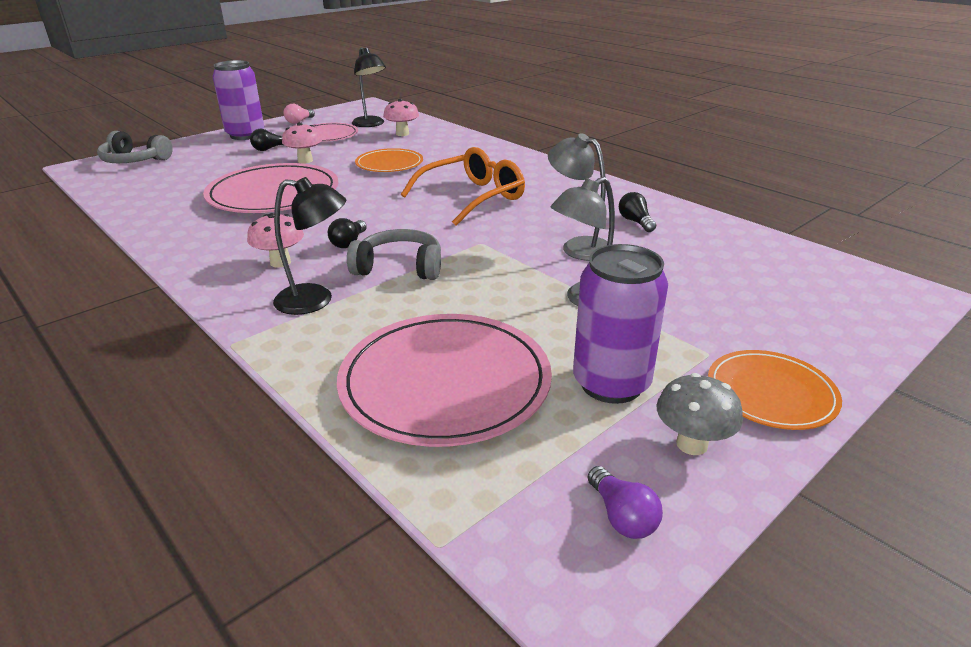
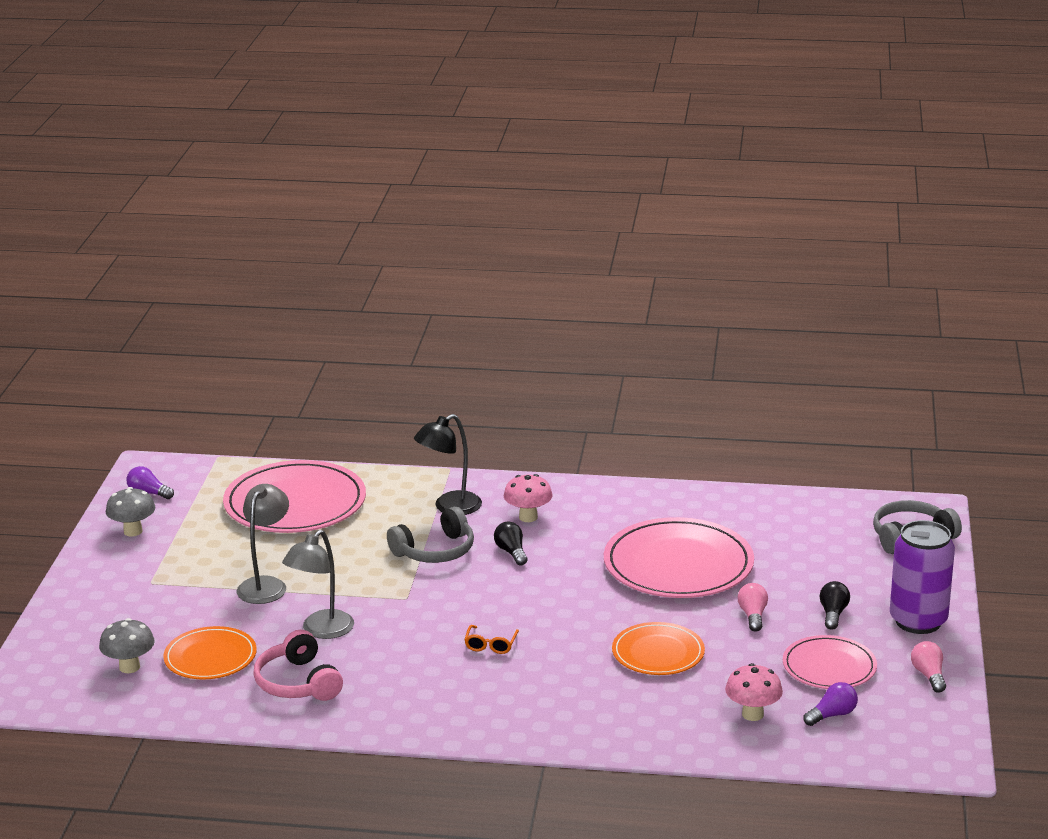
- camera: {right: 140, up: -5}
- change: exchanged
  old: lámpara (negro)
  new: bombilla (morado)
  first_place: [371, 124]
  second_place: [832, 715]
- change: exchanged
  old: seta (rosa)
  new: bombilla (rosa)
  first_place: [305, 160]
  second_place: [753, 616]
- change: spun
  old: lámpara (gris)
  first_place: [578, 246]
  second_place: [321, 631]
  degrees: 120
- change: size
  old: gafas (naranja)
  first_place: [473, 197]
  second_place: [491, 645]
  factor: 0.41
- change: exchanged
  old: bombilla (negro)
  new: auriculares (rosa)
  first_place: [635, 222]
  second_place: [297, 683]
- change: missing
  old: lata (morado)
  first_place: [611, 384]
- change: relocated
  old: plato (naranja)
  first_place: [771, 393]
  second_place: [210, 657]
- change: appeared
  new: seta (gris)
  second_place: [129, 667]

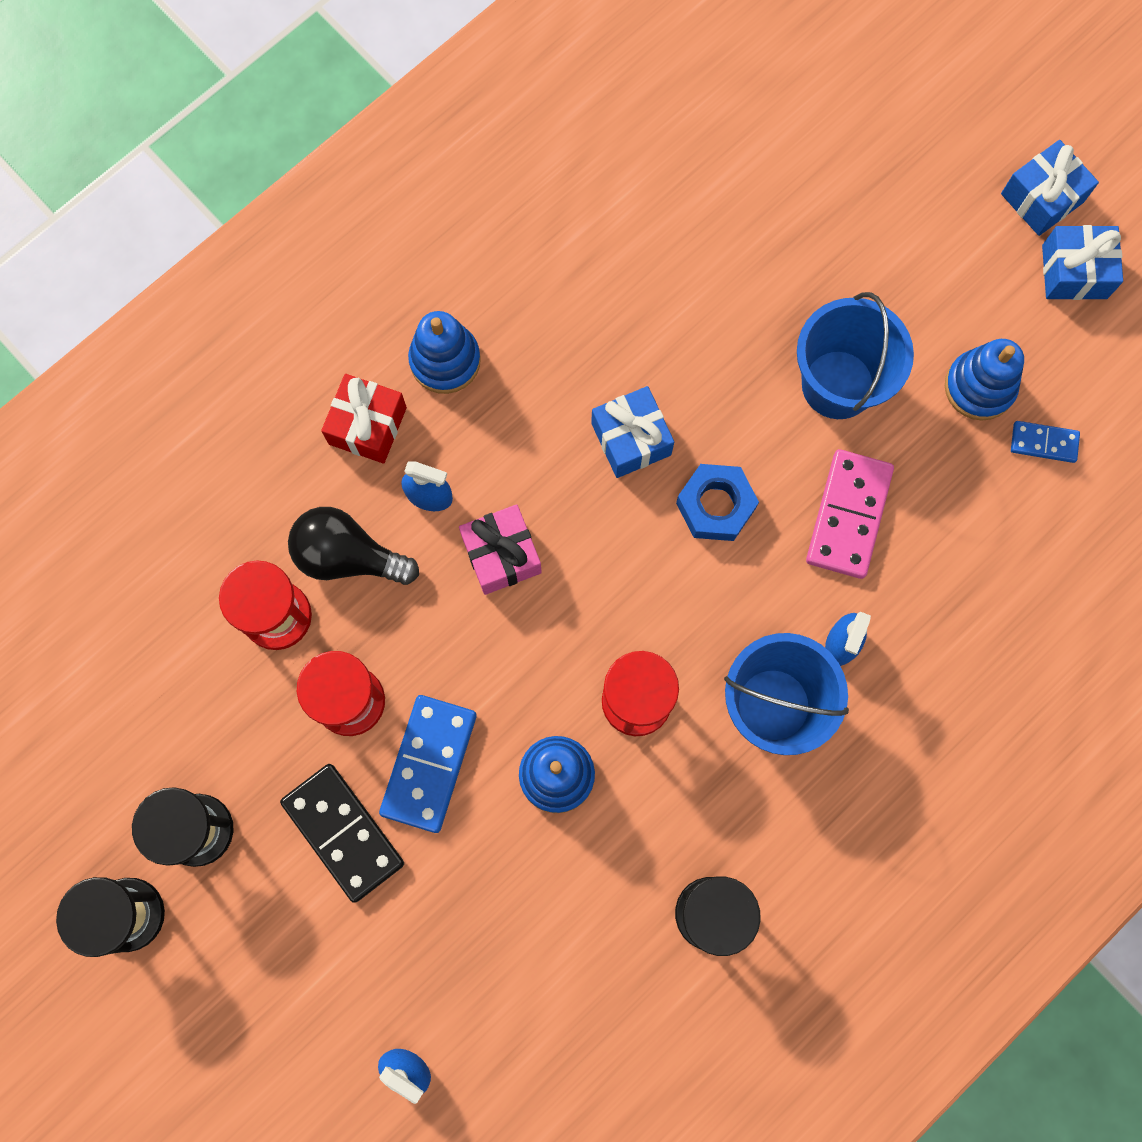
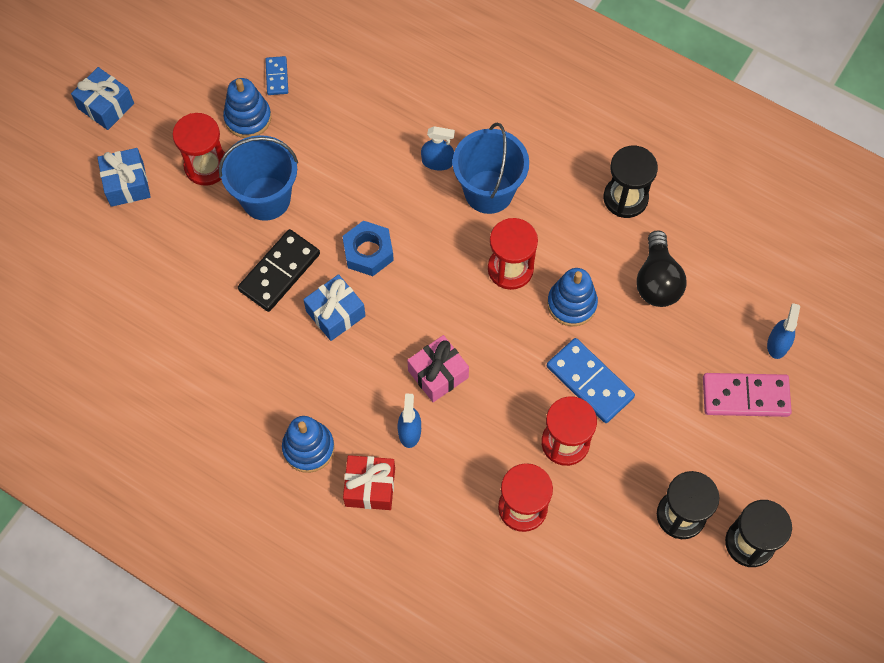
- camera: {right: -105, up: -10}
- change: relocated
  old: regalo (azul)
  first_place: [1074, 272]
  second_place: [127, 184]
- change: relocated
  old: ficha de dominó (rosa)
  first_place: [848, 515]
  second_place: [745, 396]
- change: relocated
  old: bombilla (negro)
  first_place: [348, 556]
  second_place: [657, 281]
- change: spun
  old: ficha de dominó (azul)
  first_place: [429, 764]
  second_place: [590, 382]
  degrees: 45
- change: relocated
  old: ficha de dominó (negro)
  first_place: [343, 833]
  second_place: [279, 272]
- change: appeared
  new: reloj de arena (rojo)
  second_place: [206, 166]

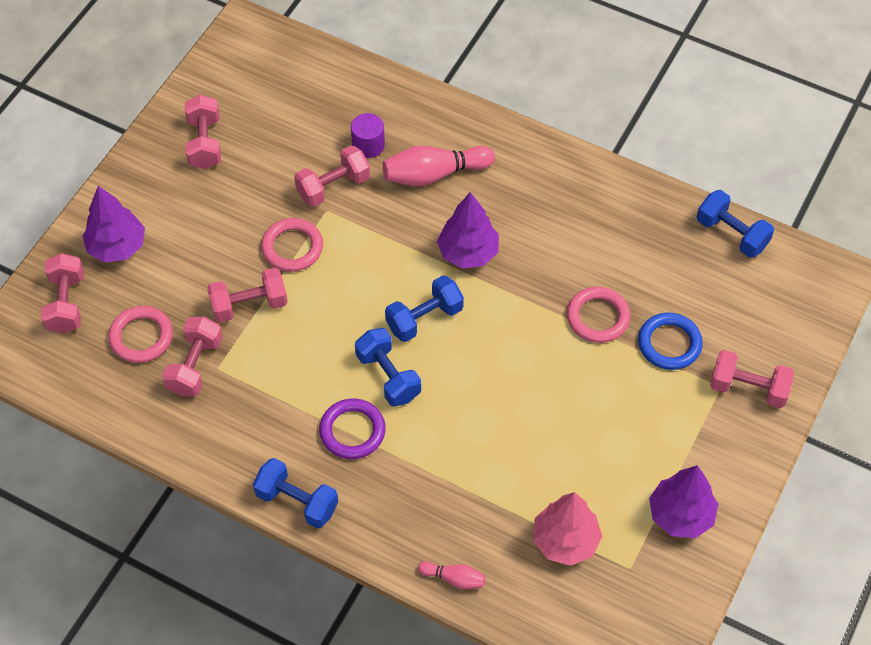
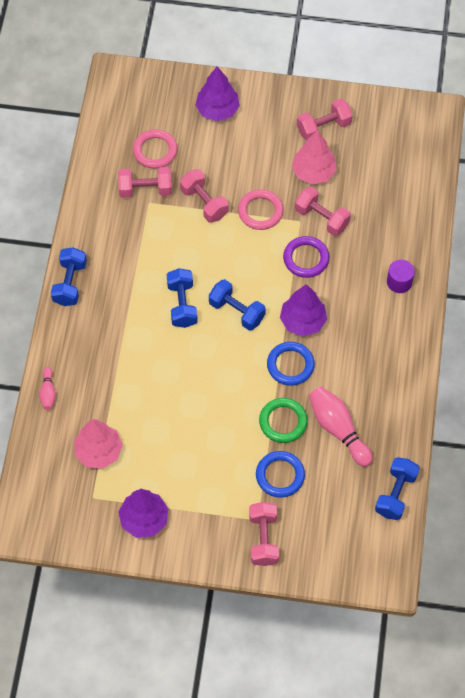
- camera: {right: 70, up: 5}
- change: relocated
  old: cilindro (morado)
  first_place: [368, 145]
  second_place: [399, 282]
- change: relocated
  old: bolo (rosa)
  first_place: [434, 174]
  second_place: [338, 429]
- change: missing
  old: mancuerna (rosa)
  first_place: [66, 303]
- change: colour
  old: anillo (rosa)
  new: anillo (verde)
  first_place: [598, 317]
  second_place: [283, 422]
- change: spun
  old: mancuerna (azul)
  first_place: [388, 376]
  second_place: [182, 304]
  degrees: -45
- change: relocated
  old: anillo (morado)
  first_place: [352, 431]
  second_place: [306, 258]
- change: appeared
  new: árbol (rosa)
  second_place: [313, 172]
- change: appeared
  new: anillo (azul)
  second_place: [290, 365]

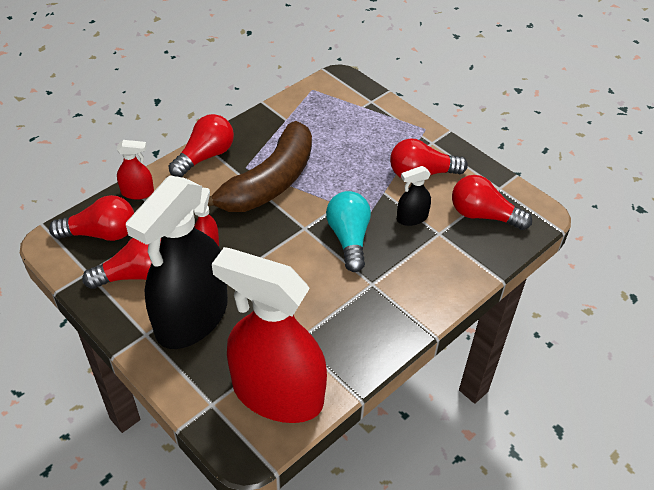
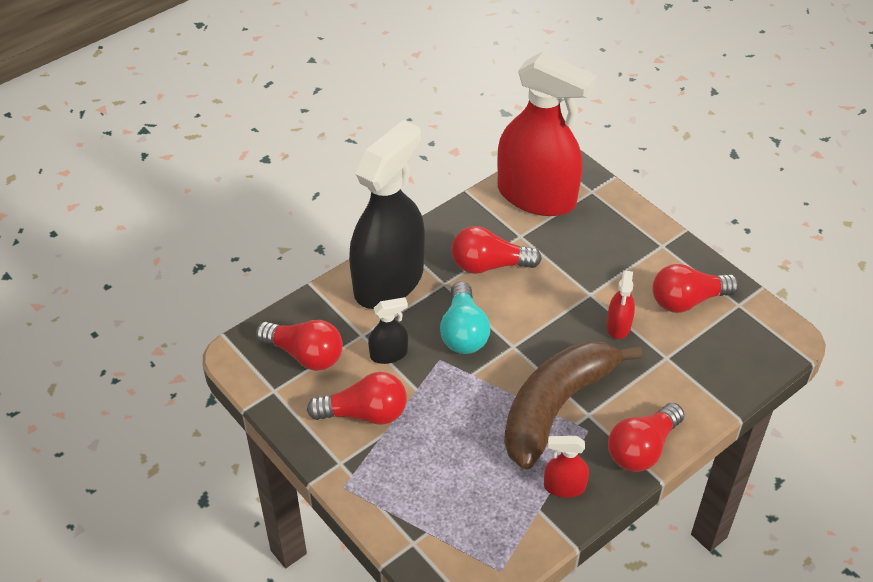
- camera: {right: -175, up: 0}
- change: relocated
  old: pulverizador (rojo)
  first_place: [137, 192]
  second_place: [564, 487]
- change: relocated
  old: pulverizador (negro)
  first_place: [192, 317]
  second_place: [389, 281]
- change: relocated
  old: bombilla (rojo)
  first_place: [101, 233]
  second_place: [489, 265]

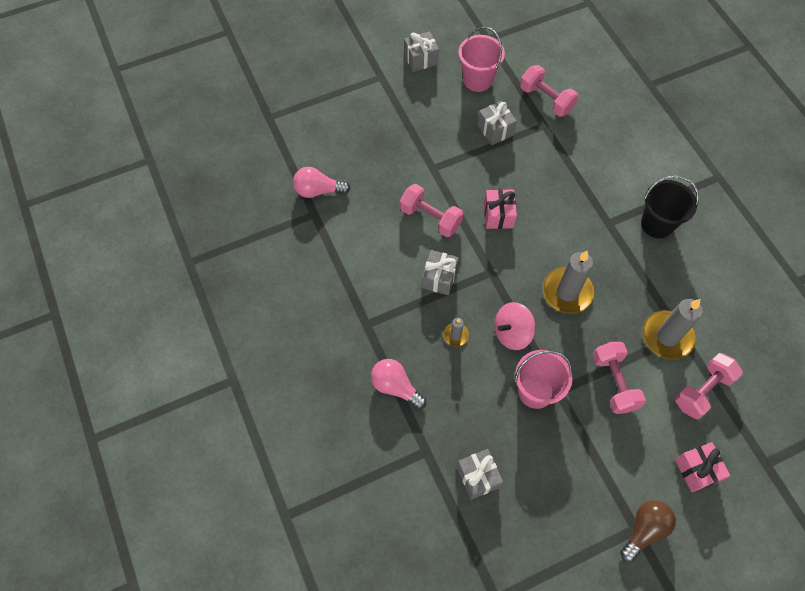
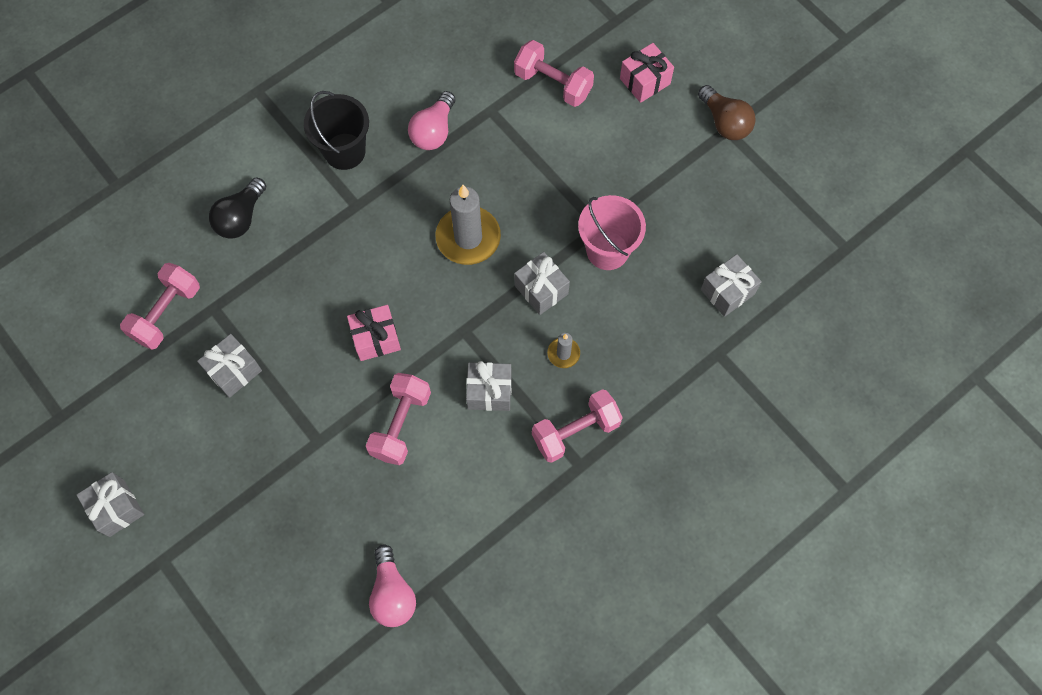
- camera: {right: -105, up: 5}
- change: missing
  old: balde (rosa)
  first_place: [477, 80]
- change: missing
  old: vela (gris)
  first_place: [667, 336]
- change: exchanged
  old: peonza (rosa)
  new: regalo (gris)
  first_place: [512, 333]
  second_place: [541, 289]
- change: relocated
  old: mancuerna (rosa)
  first_place: [614, 382]
  second_place: [575, 431]
- change: relocated
  old: bombilla (rosa)
  first_place: [395, 387]
  second_place: [434, 131]
- change: spun
  old: bombilla (marrón)
  first_place: [644, 530]
  second_place: [725, 122]
  degrees: -150
- change: appeared
  new: bombilla (negro)
  second_place: [241, 217]

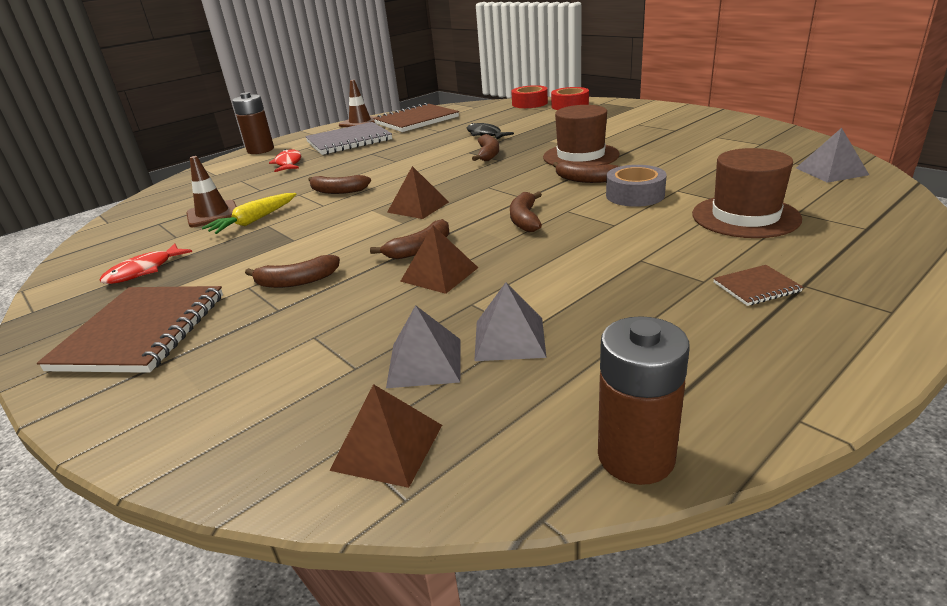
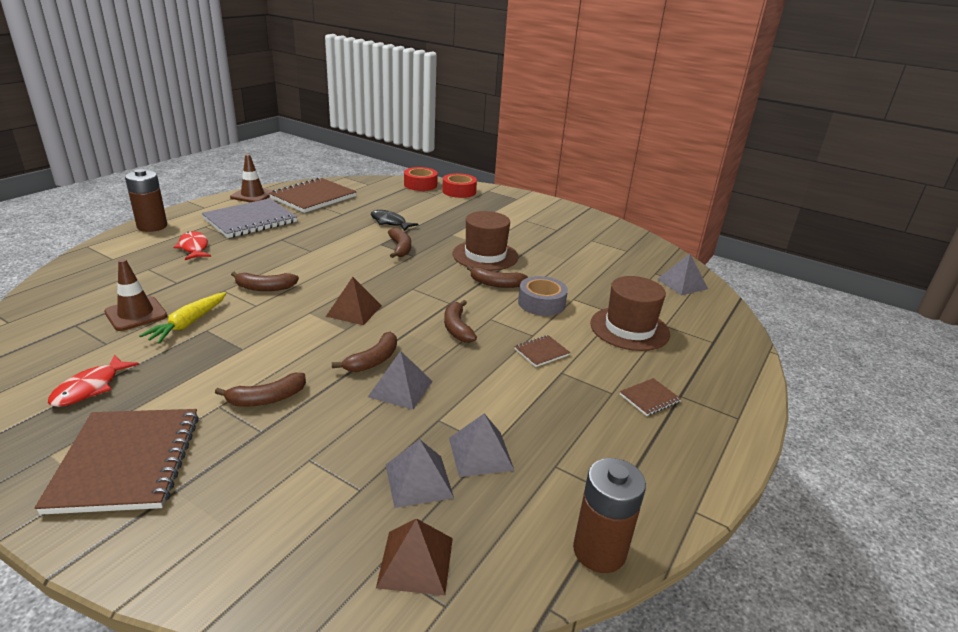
- camera: {right: -20, up: 0}
- change: colour
  old: pirámide (marrón)
  new: pirámide (gris)
  first_place: [439, 274]
  second_place: [400, 388]
- change: appeared
  new: cuaderno (marrón)
  second_place: [541, 352]

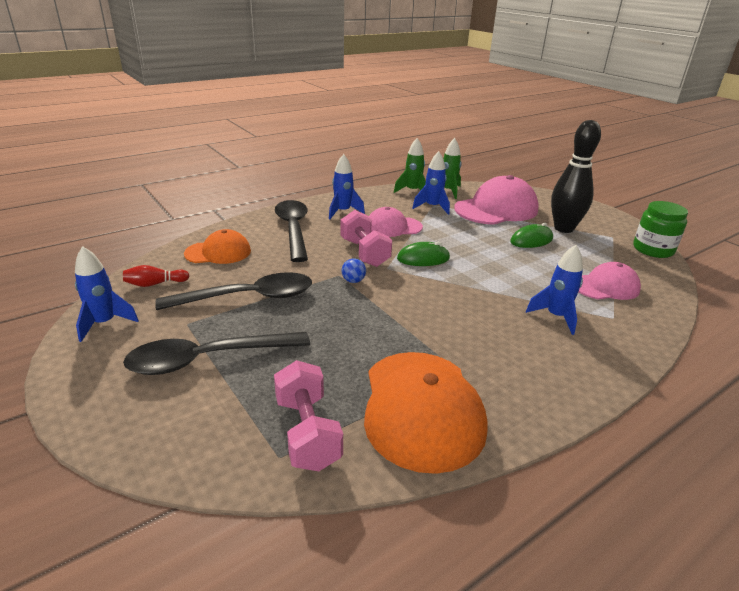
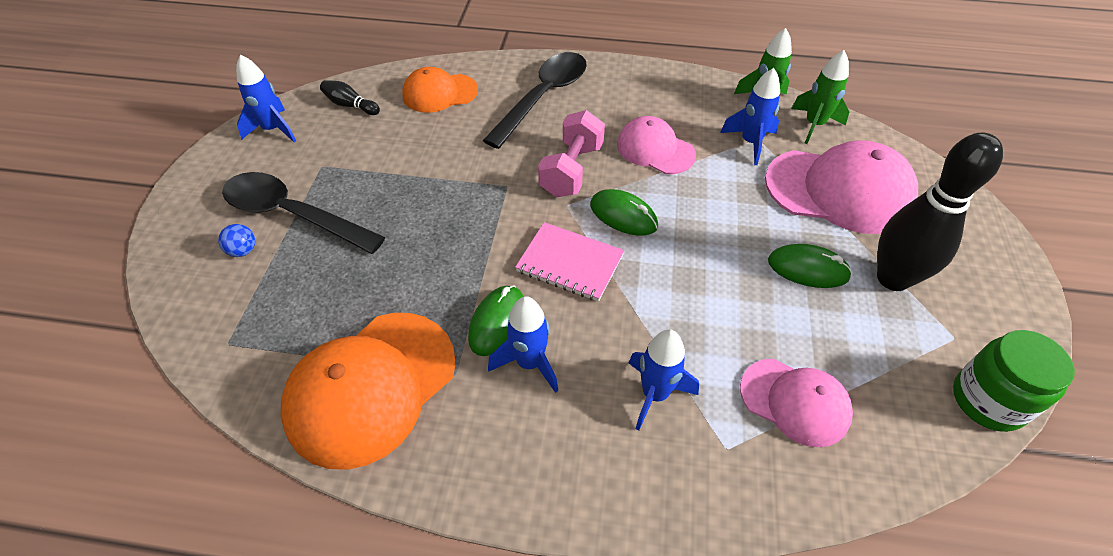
- camera: {right: 45, up: 20}
- change: relocated
  old: cohete (azul)
  first_place: [343, 212]
  second_place: [529, 363]
- change: spun
  old: gorra (naranja)
  first_place: [218, 252]
  second_place: [439, 93]
  degrees: 135
- change: relocated
  old: pelota (azul)
  first_place: [353, 281]
  second_place: [243, 251]
- change: colour
  old: bolo (rojo)
  new: bolo (negro)
  first_place: [155, 284]
  second_place: [350, 105]
- change: missing
  old: cuchara (negro)
  first_place: [248, 297]
- change: missing
  old: mancuerna (rosa)
  first_place: [307, 432]
- change: appeared
  new: cuaderno (rosa)
  second_place: [570, 263]
- change: appeared
  new: ratón (verde)
  second_place: [497, 322]

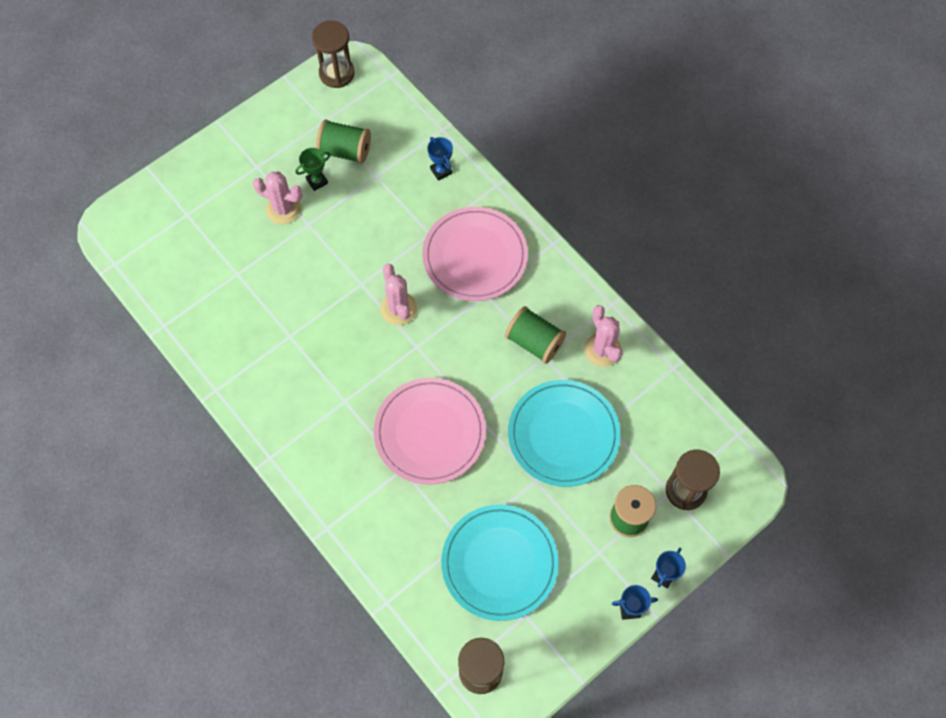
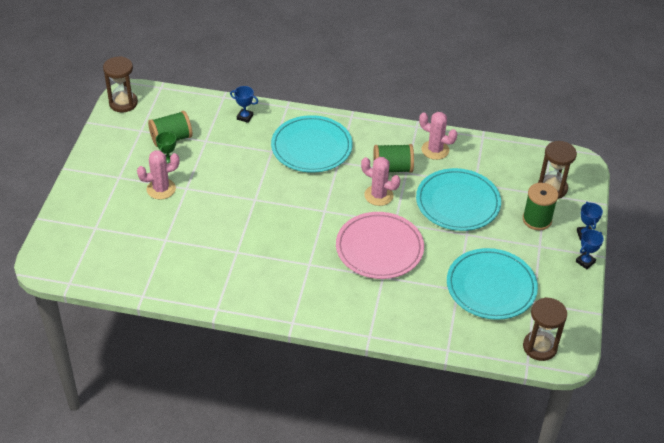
- camera: {right: -40, up: -20}
- change: colour
  old: plato (rosa)
  new: plato (turquesa)
  first_place: [475, 256]
  second_place: [311, 147]
- change: relocated
  old: cactus (rosa)
  first_place: [399, 309]
  second_place: [378, 195]

